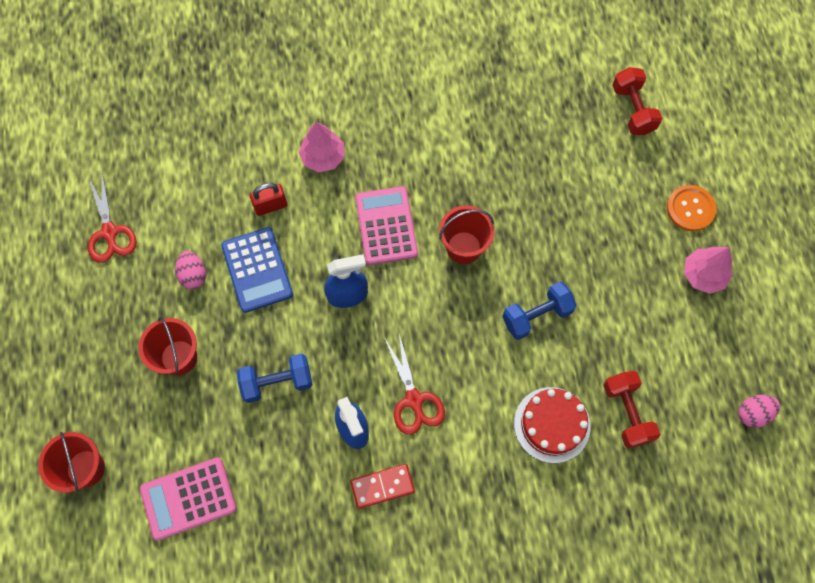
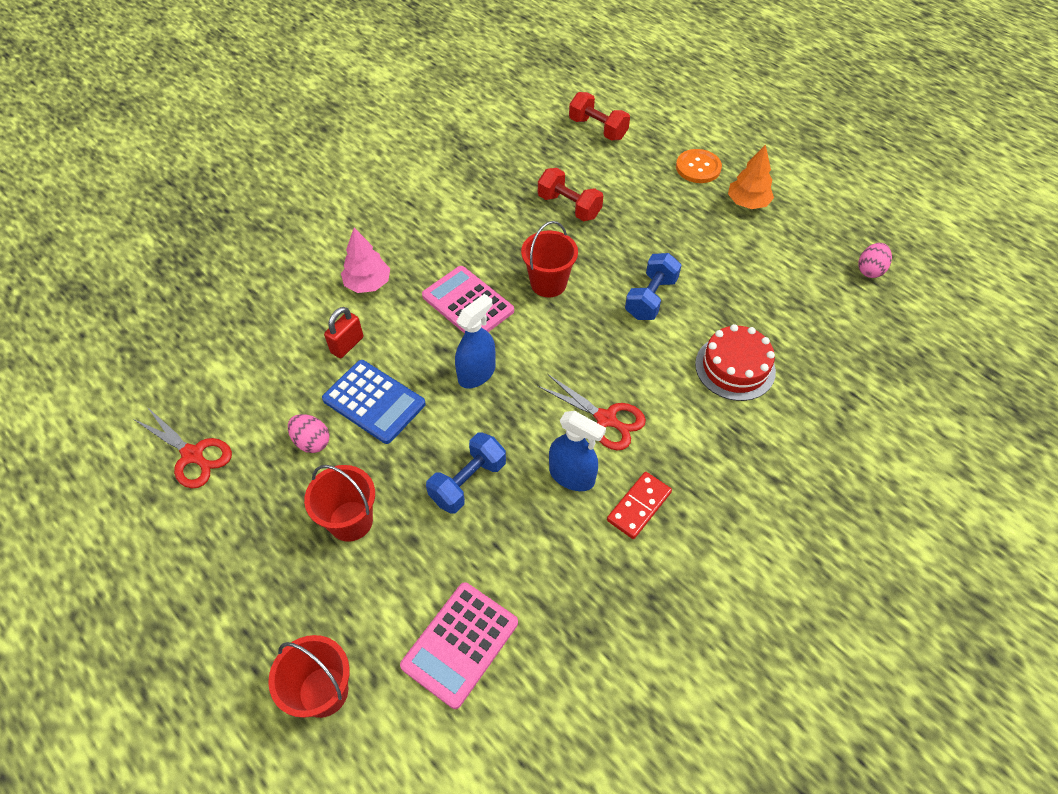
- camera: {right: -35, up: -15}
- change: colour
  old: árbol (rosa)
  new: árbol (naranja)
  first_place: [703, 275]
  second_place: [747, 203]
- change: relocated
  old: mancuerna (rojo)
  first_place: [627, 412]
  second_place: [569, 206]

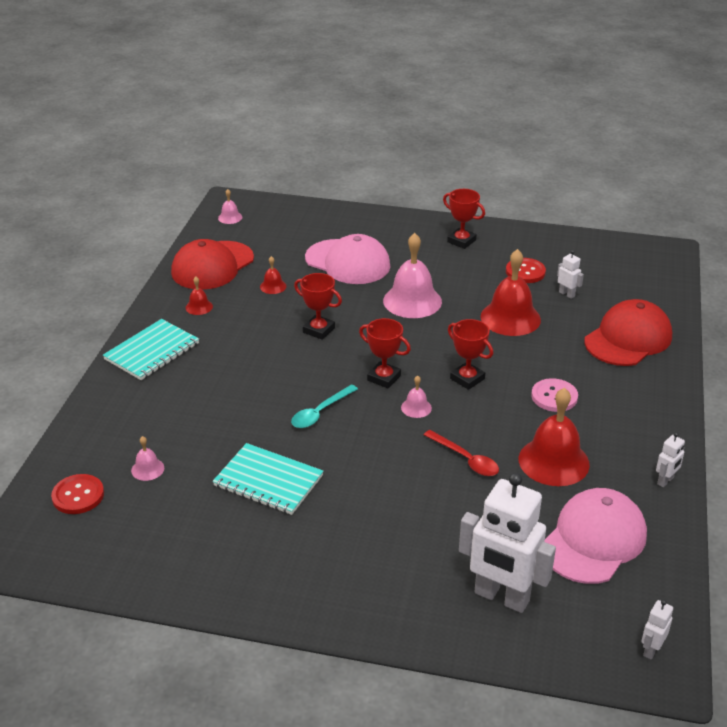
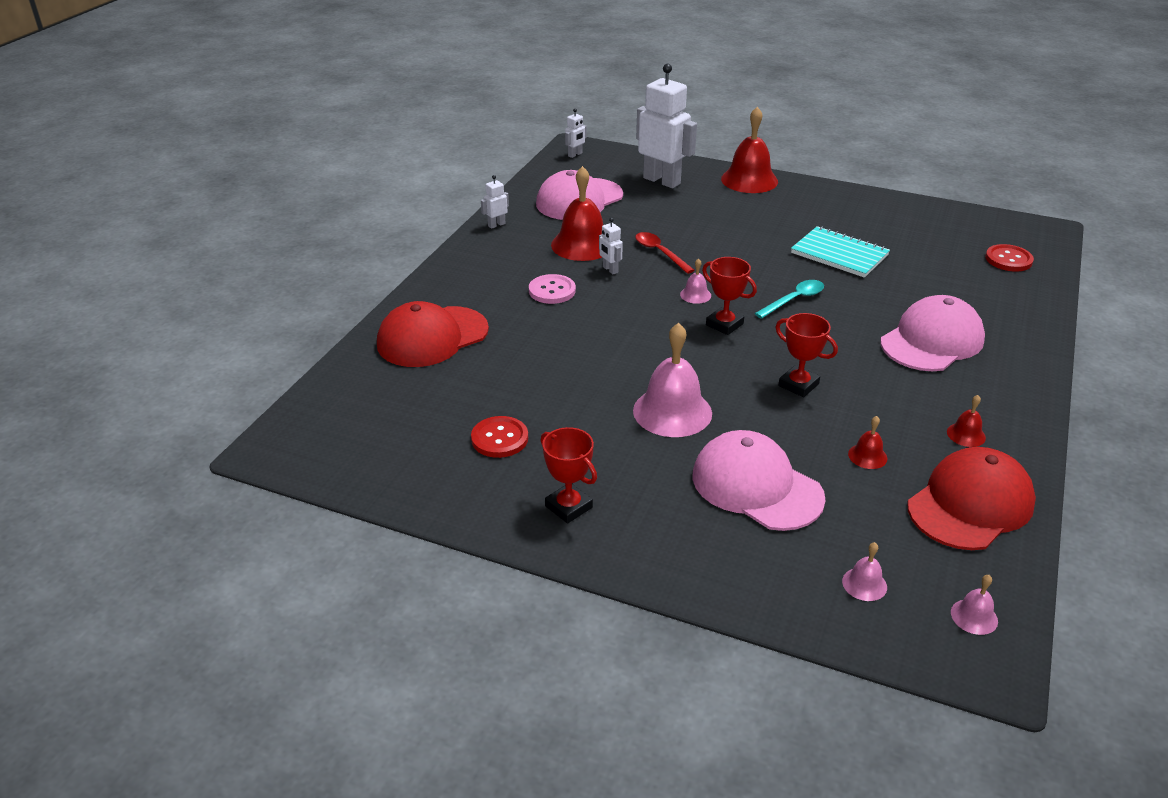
- camera: {right: -170, up: 0}
- change: relocated
  old: campana (rojo)
  first_place: [510, 318]
  second_place: [749, 180]
- change: relocated
  old: robot (blanco)
  first_place: [567, 294]
  second_place: [610, 270]
- change: missing
  old: cuaderno (turquesa)
  first_place: [152, 351]
- change: missing
  old: trofeo (rojo)
  first_place: [467, 379]
- change: relocated
  old: campana (rosa)
  first_place: [147, 469]
  second_place: [864, 584]
- change: appeared
  new: gorra (rosa)
  second_place: [932, 341]

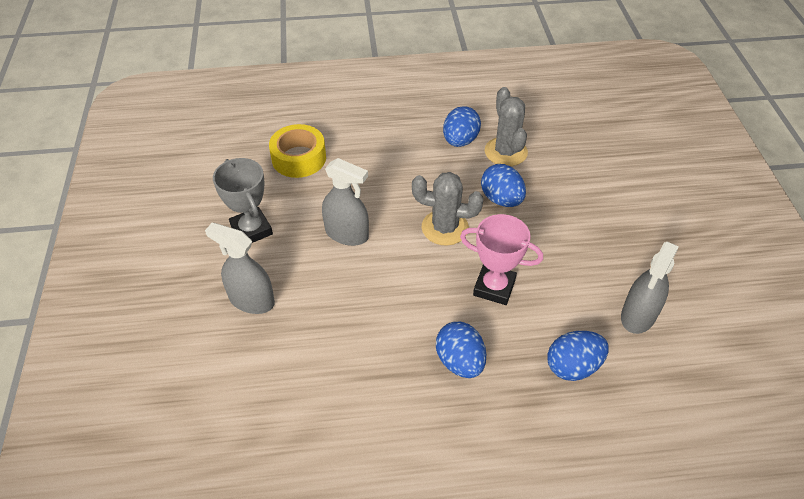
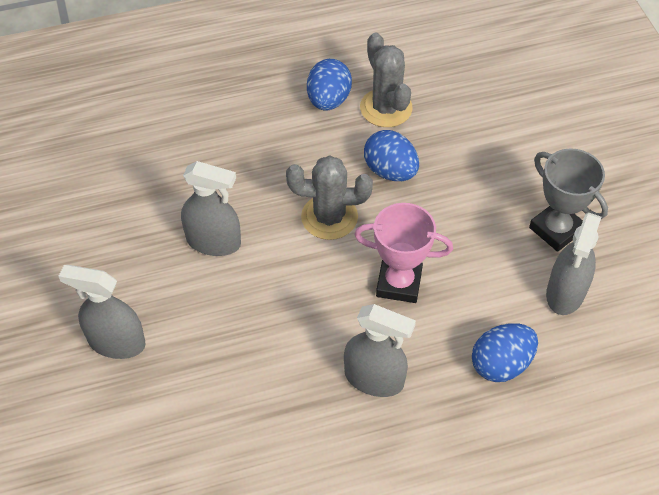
- camera: {right: -10, up: 5}
- change: missing
  old: cinta adhesiva (amarillo)
  first_place: [299, 158]
- change: relocated
  old: trofeo (gris)
  first_place: [251, 230]
  second_place: [556, 229]
- change: exchanged
  old: huevo (azul)
  new: pulverizador (gris)
  first_place: [460, 362]
  second_place: [374, 378]

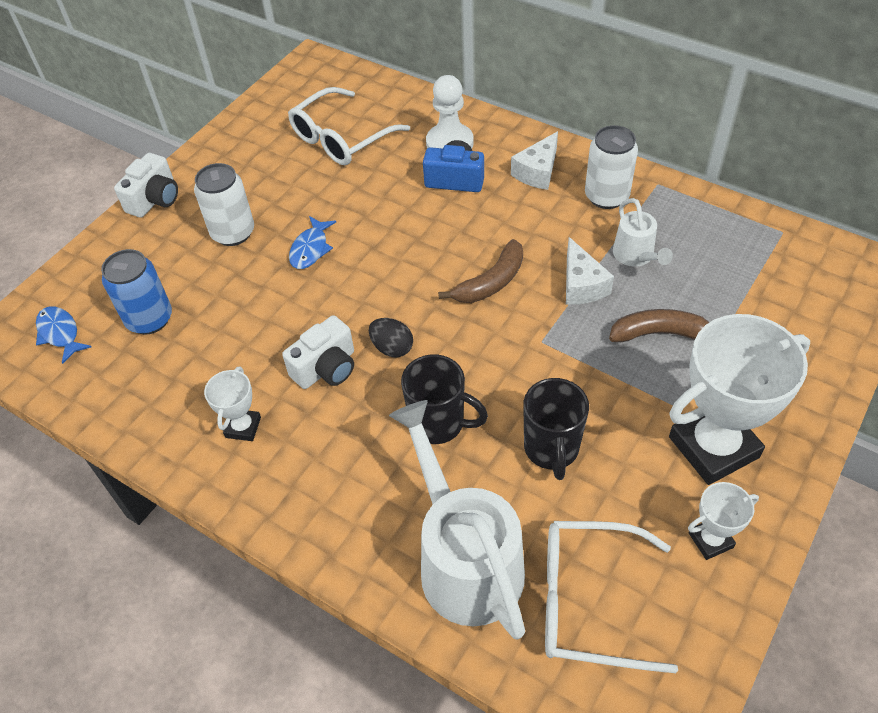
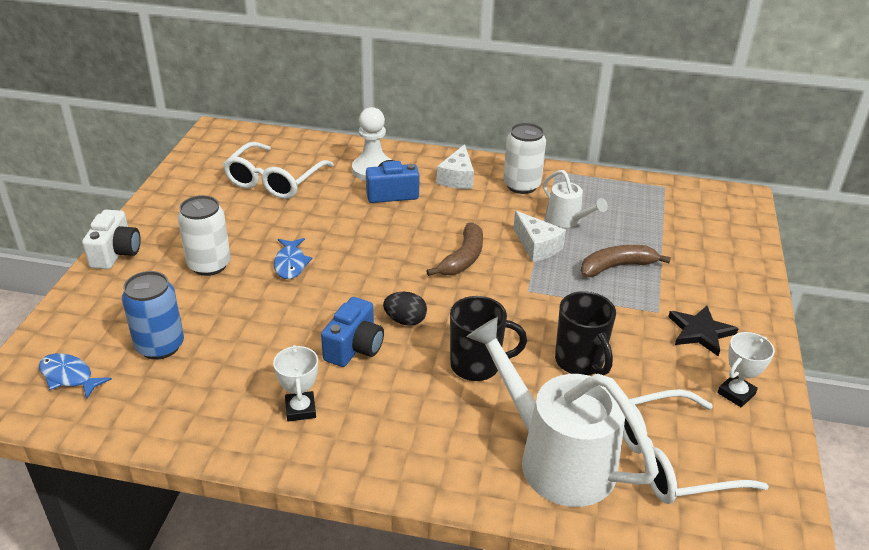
- camera: {right: -25, up: -15}
- change: exchanged
  old: trofeo (blanco)
  new: estrella (negro)
  first_place: [713, 447]
  second_place: [700, 332]
- change: colour
  old: cámara (blanco)
  new: cámara (azul)
  first_place: [326, 368]
  second_place: [354, 347]

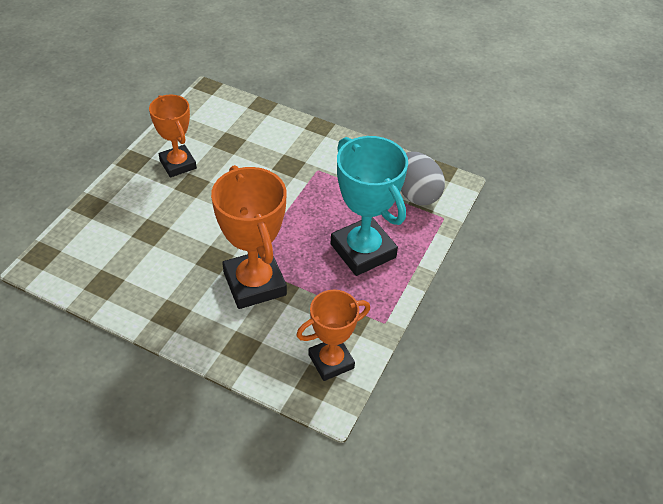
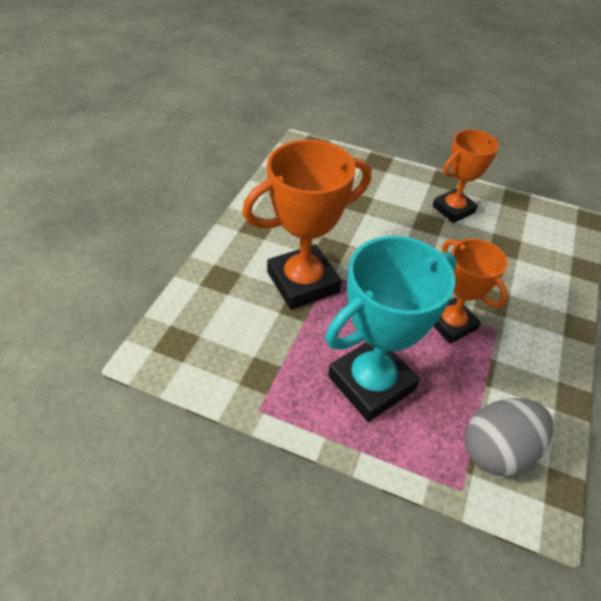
- camera: {right: 85, up: 0}
- change: relocated
  old: trofeo (naranja)
  first_place: [331, 361]
  second_place: [451, 324]

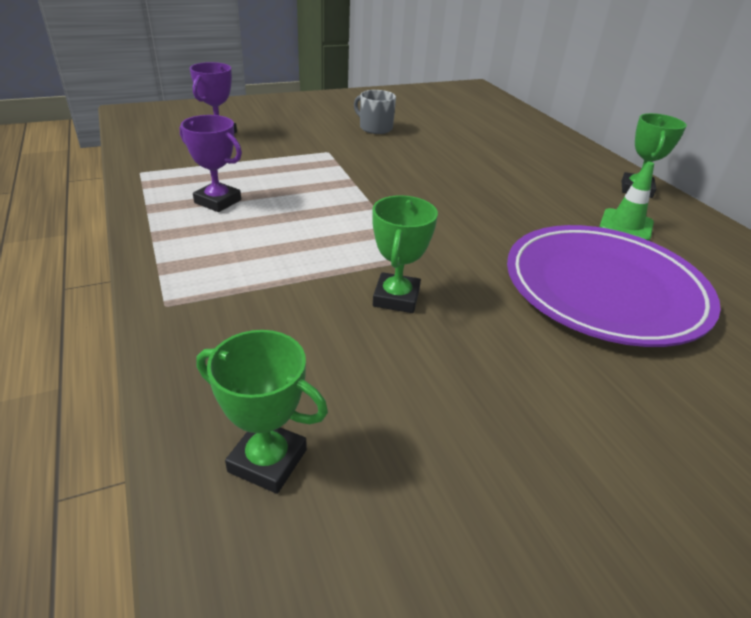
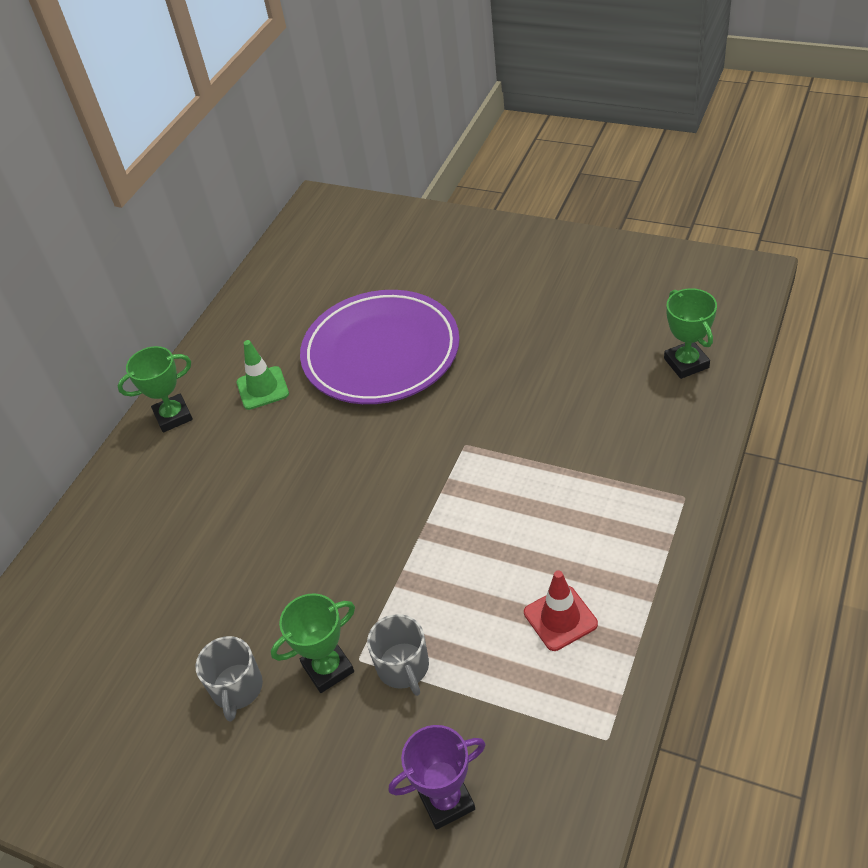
- camera: {right: -125, up: 10}
- change: exchanged
  old: trofeo (morado)
  new: cono de tráfico (rojo)
  first_place: [218, 201]
  second_place: [560, 618]
- change: relocated
  old: trofeo (verde)
  first_place: [396, 298]
  second_place: [328, 668]
- change: appeared
  new: taza (gris)
  second_place: [403, 667]

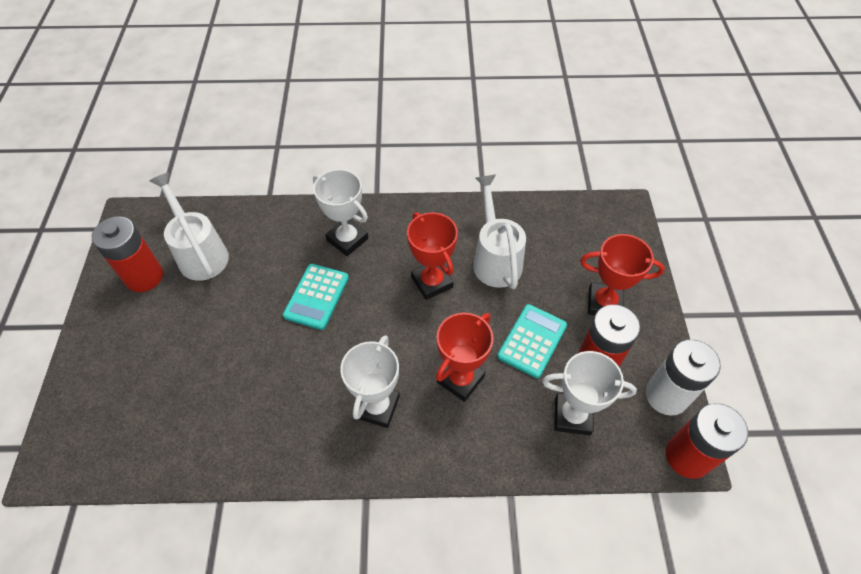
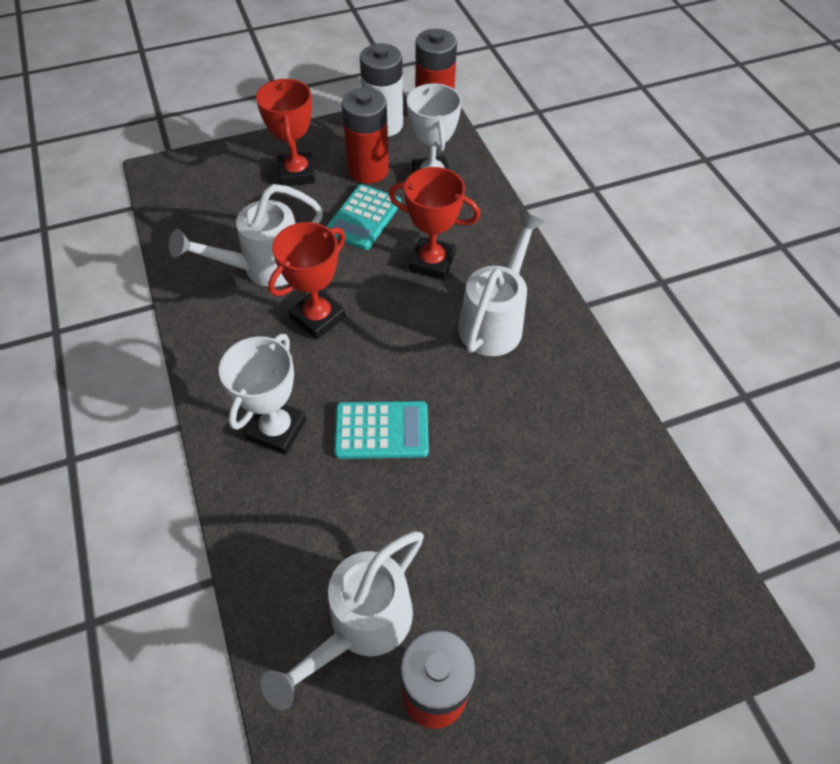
- camera: {right: -110, up: 0}
- change: spun
  old: calculadora (turquesa)
  first_place: [532, 341]
  second_place: [363, 217]
  degrees: -75
- change: exchanged
  old: trofeo (blanco)
  new: regadera (blanco)
  first_place: [377, 407]
  second_place: [495, 321]

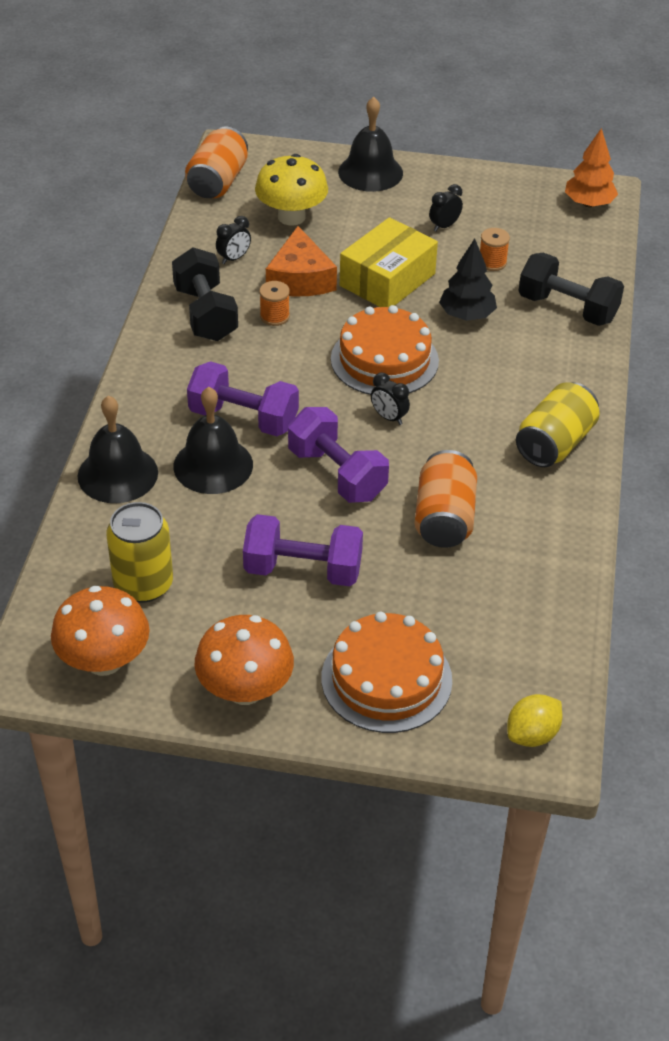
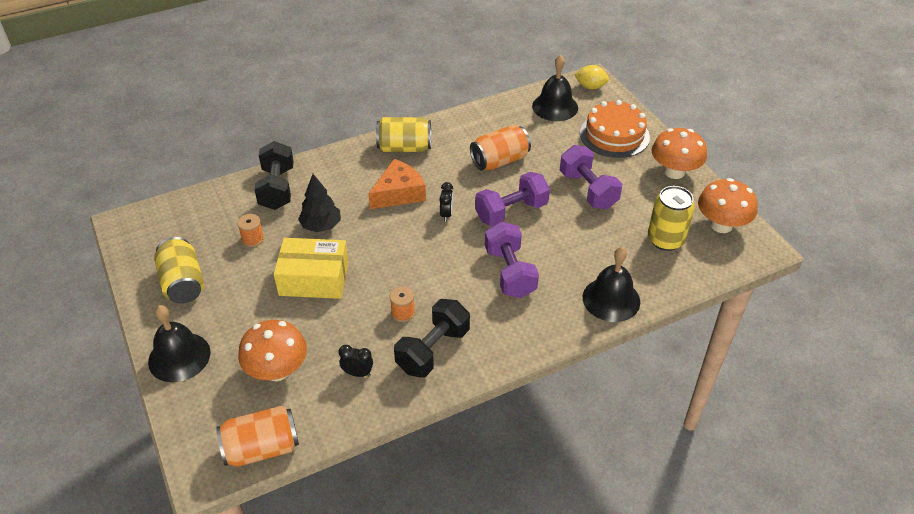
- camera: {right: -125, up: 0}
- change: missing
  old: árbol (naranja)
  first_place: [589, 203]
- change: colour
  old: seta (amarillo)
  new: seta (naranja)
  first_place: [291, 217]
  second_place: [277, 370]
- change: missing
  old: despertador (negro)
  first_place: [444, 226]
- change: relocated
  old: queso (naranja)
  first_place: [300, 279]
  second_place: [399, 193]
- change: missing
  old: tarta (naranja)
  first_place: [384, 360]
- change: relocated
  old: campana (negro)
  first_place: [213, 465]
  second_place: [555, 107]
- change: spun
  old: mancuerna (morado)
  first_place: [337, 474]
  second_place: [511, 212]
  degrees: 45
- change: appeared
  new: lata (amarillo)
  second_place: [183, 283]

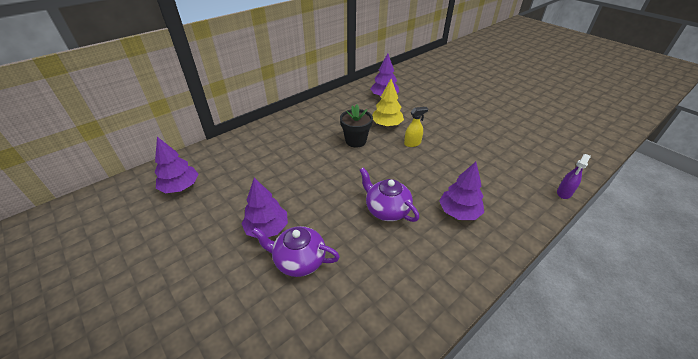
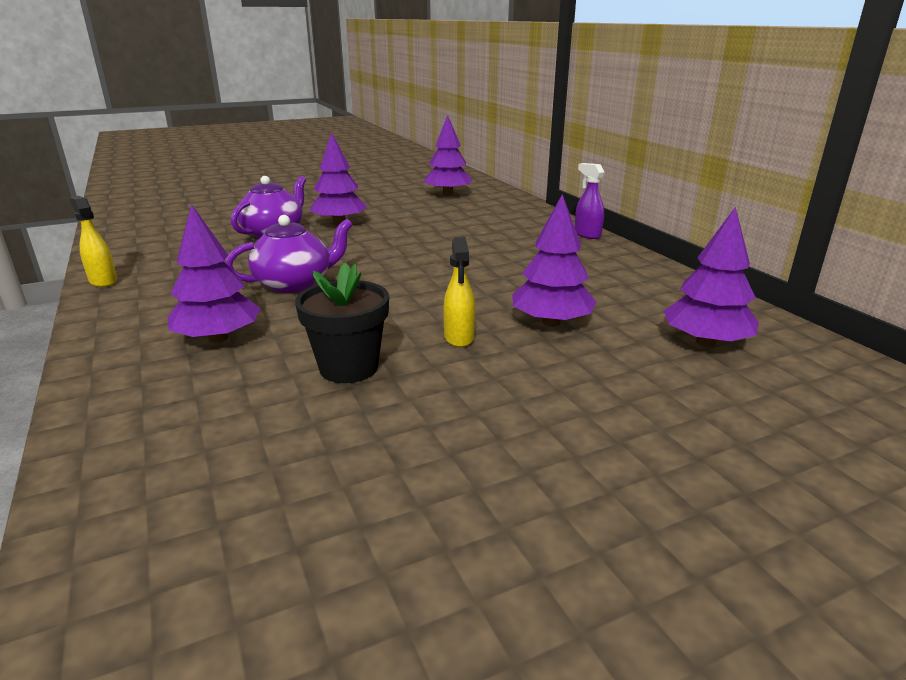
- camera: {right: 105, up: -15}
- change: colour
  old: árbol (amarillo)
  new: árbol (morado)
  first_place: [387, 124]
  second_place: [551, 322]
- change: relocated
  old: maceta (negro)
  first_place: [355, 141]
  second_place: [349, 367]
- change: relocated
  old: pulverizador (morado)
  first_place: [564, 193]
  second_place: [587, 235]
- change: appeared
  new: pulverizador (amarillo)
  second_place: [103, 281]

